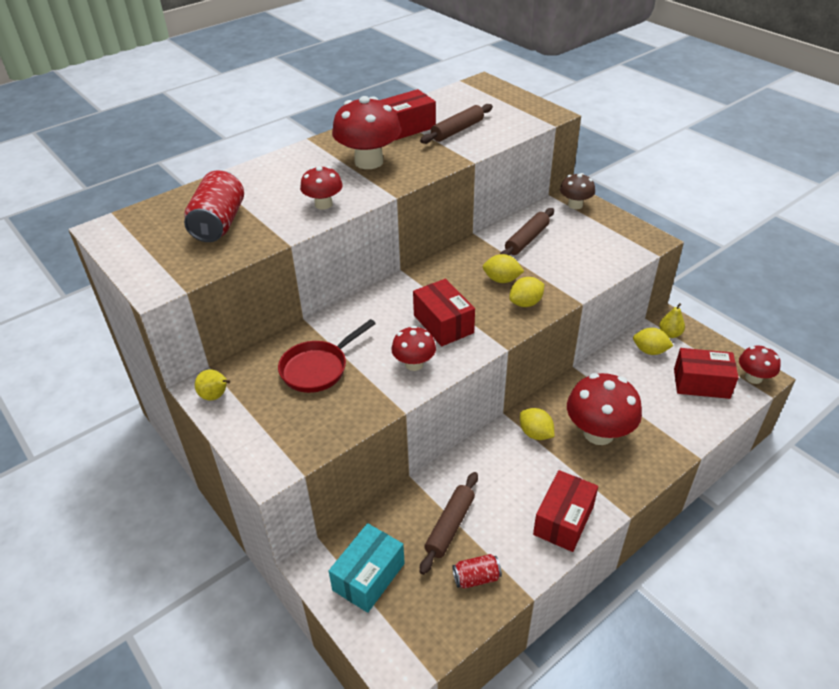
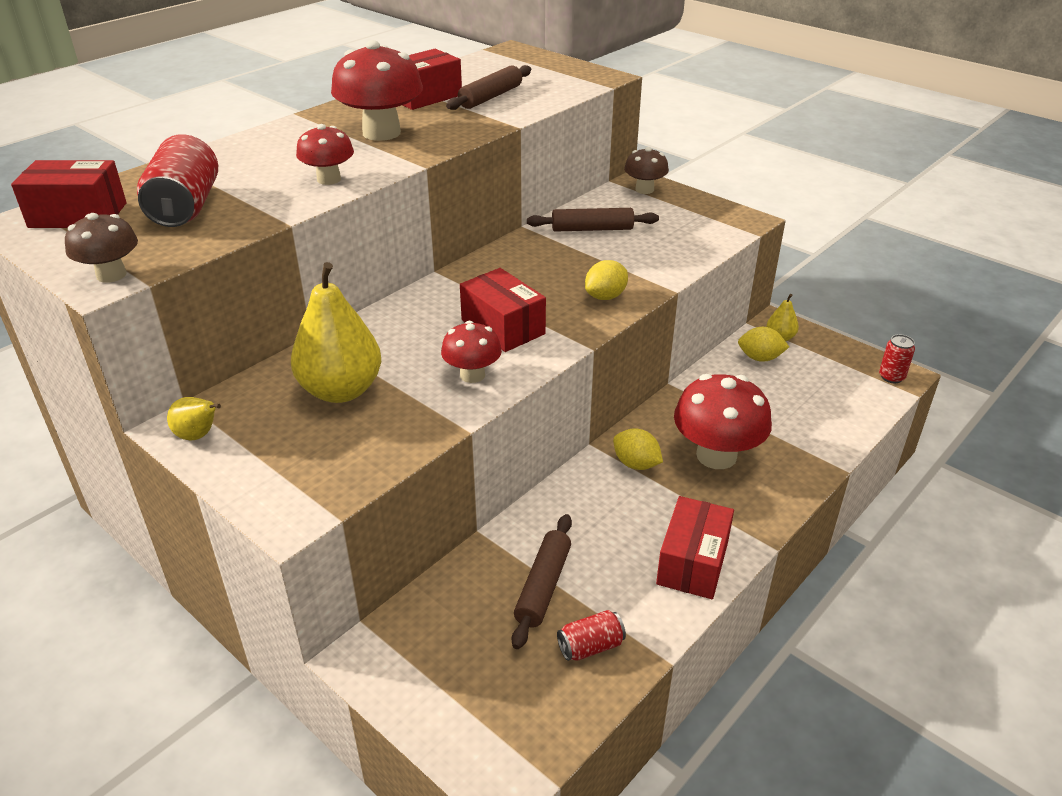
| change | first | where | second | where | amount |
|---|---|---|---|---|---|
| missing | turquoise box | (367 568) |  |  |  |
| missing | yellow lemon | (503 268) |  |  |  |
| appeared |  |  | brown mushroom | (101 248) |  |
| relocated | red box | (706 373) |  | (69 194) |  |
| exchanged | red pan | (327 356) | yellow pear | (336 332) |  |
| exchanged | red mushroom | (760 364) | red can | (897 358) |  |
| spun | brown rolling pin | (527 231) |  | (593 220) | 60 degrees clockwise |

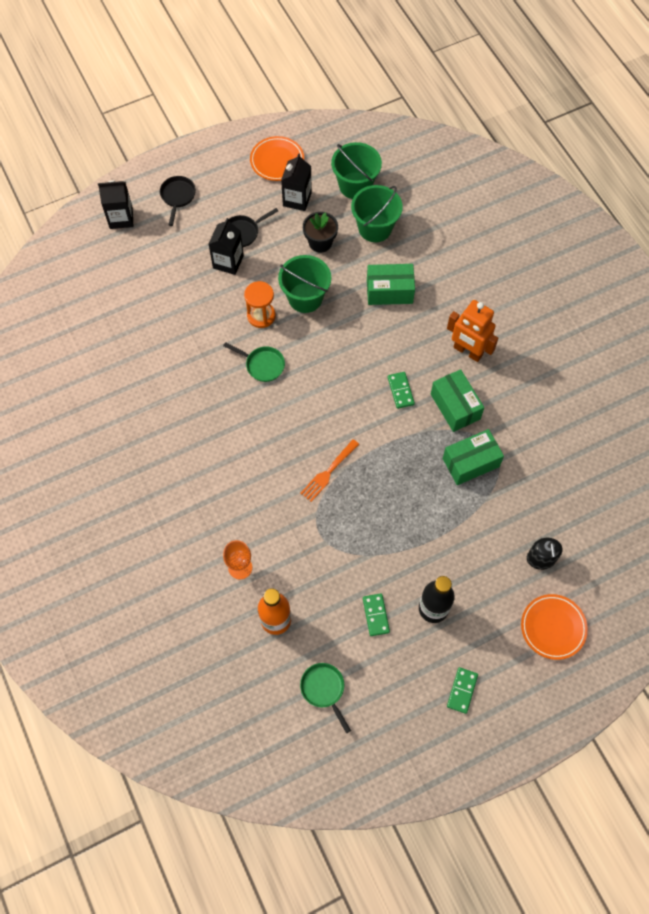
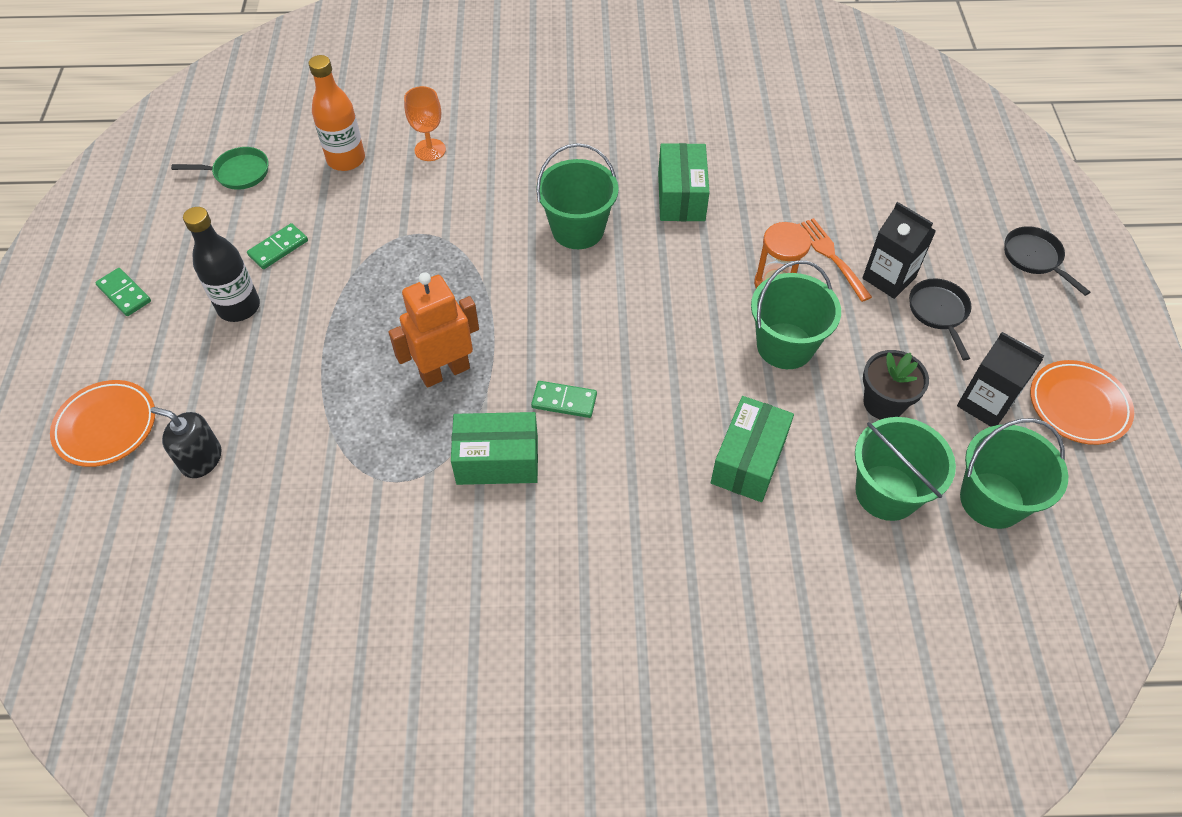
| change | first | where | second | where | amount |
|---|---|---|---|---|---|
| missing | black carton | (115 204) |  |  |  |
| missing | green pan | (254 362) |  |  |  |
| appeared |  |  | green bucket | (577 196) |  |
| relocated | orange fork | (329 470) |  | (835 260) |  |
| relocated | green box | (473 457) |  | (684 182) |  |
| relocated | orange robot | (472 331) |  | (434 330) |  |
| spun | black pan | (178 201) |  | (1047 261) | 150 degrees counterclockwise |
| spun | green domino | (376 615) |  | (277 246) | 60 degrees counterclockwise |

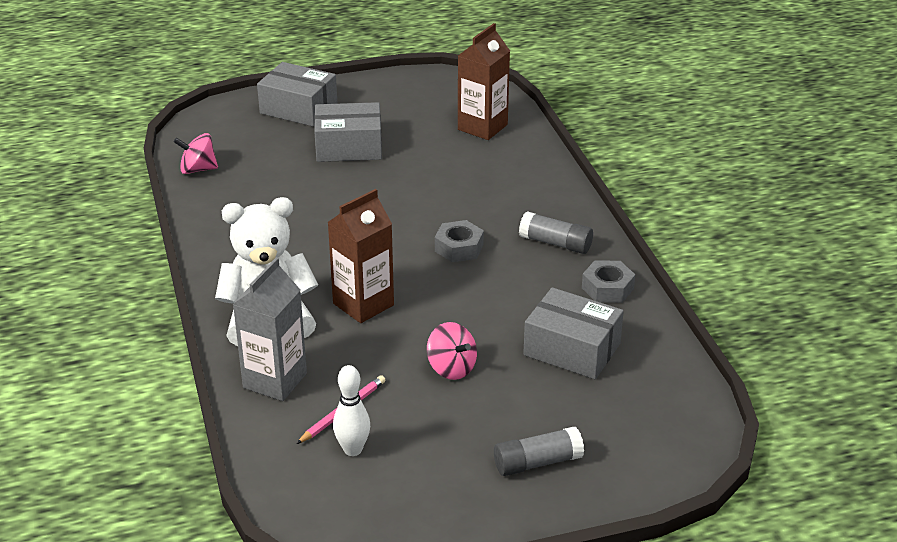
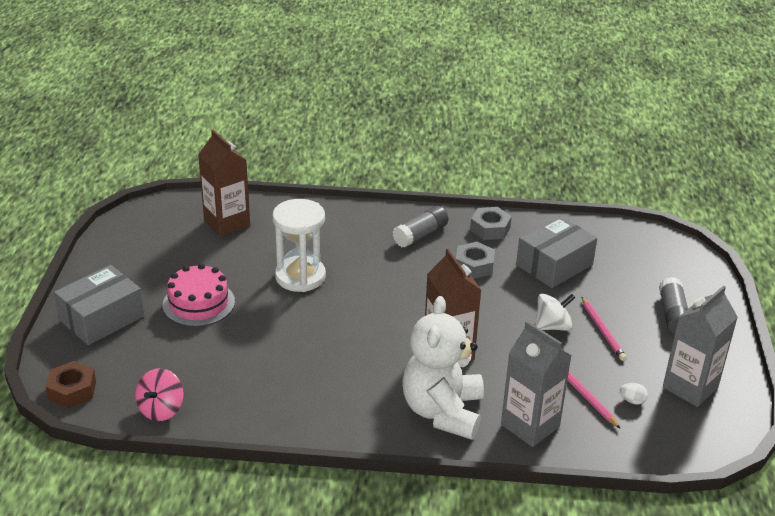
| change | first | where | second | where | amount |
|---|---|---|---|---|---|
| appeared |  |  | brown nut | (71 384) |  |
| appeared |  |  | white hourglass | (299 245) |  |
| appeared |  |  | pink pencil | (604 328) |  |
| appeared |  |  | grey carton | (700 346) |  |
| relocated | grey nut | (459 241) |  | (475 260) |  |
| exchanged | grey box | (348 132) | pink cake | (199 295) |  |
| exchanged | white bowling pin | (351 410) | white egg | (634 394) |  |
| colour | pink spinning top | (452 351) | white spinning top | (555 312) |  |

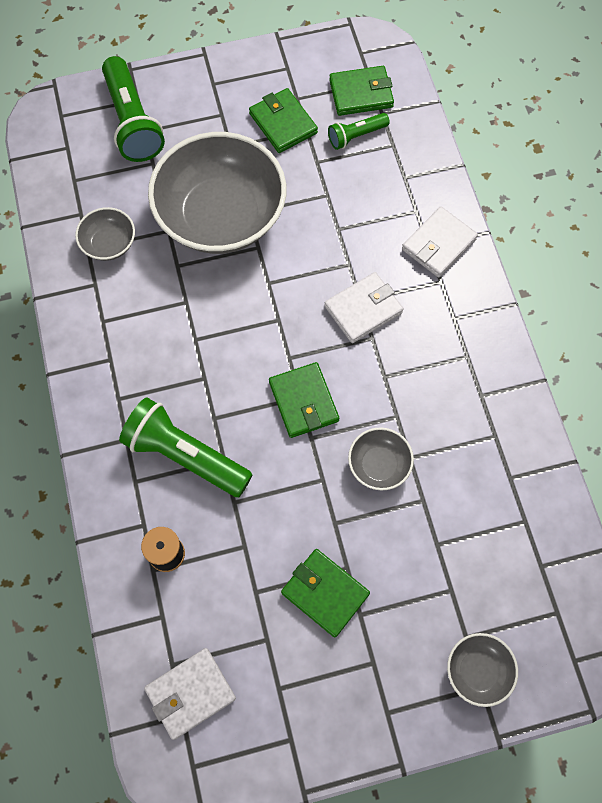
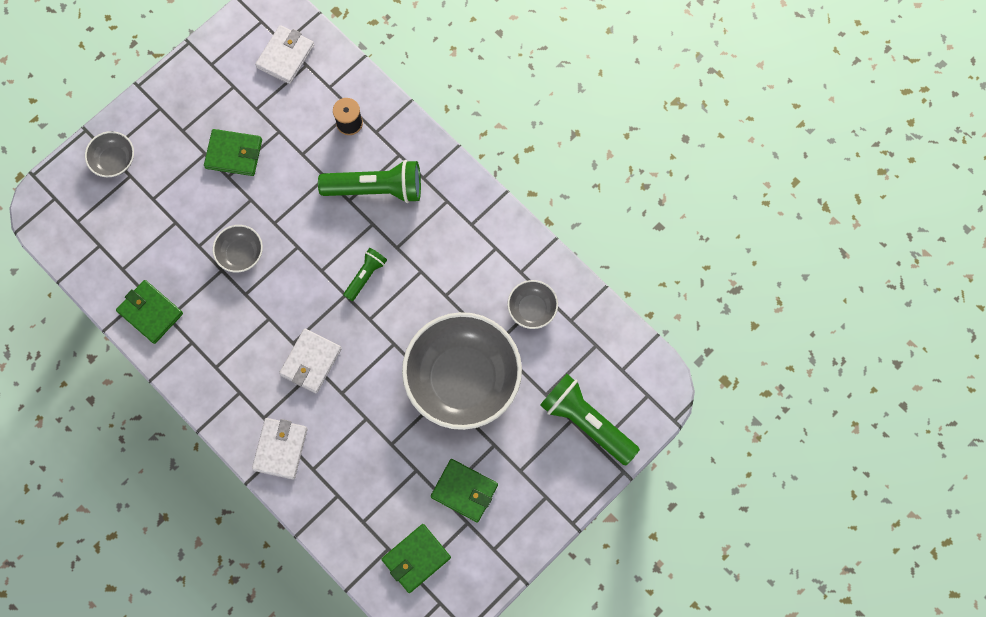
| change | first | where | second | where | amount |
|---|---|---|---|---|---|
| relocated | green wallet | (304 400) |  | (149 312) |  |
| relocated | green flashlight | (359 131) |  | (365 274) |  |

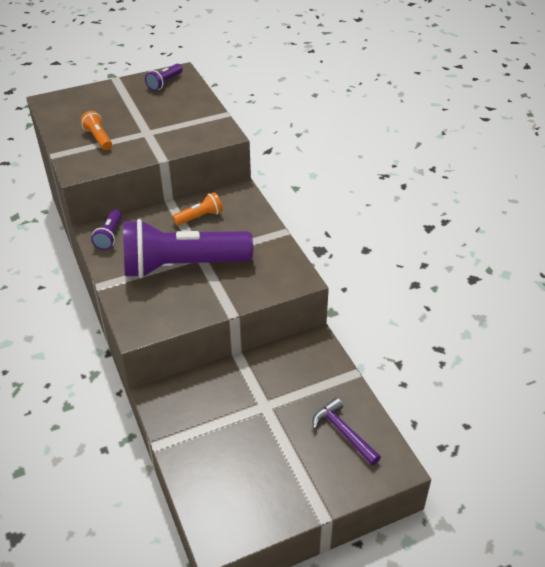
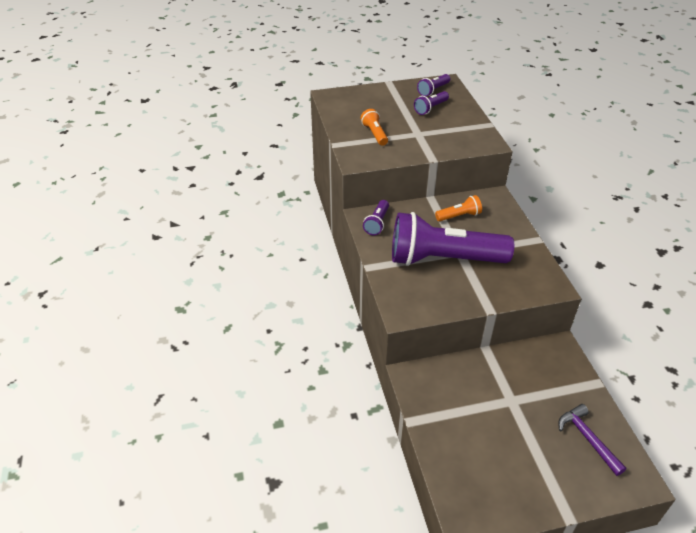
| change | first | where | second | where | amount |
|---|---|---|---|---|---|
| appeared |  |  | purple flashlight | (431 103) |  |

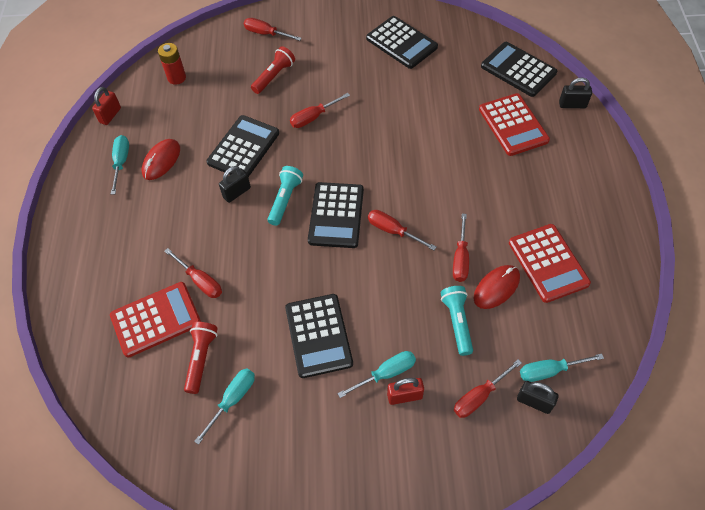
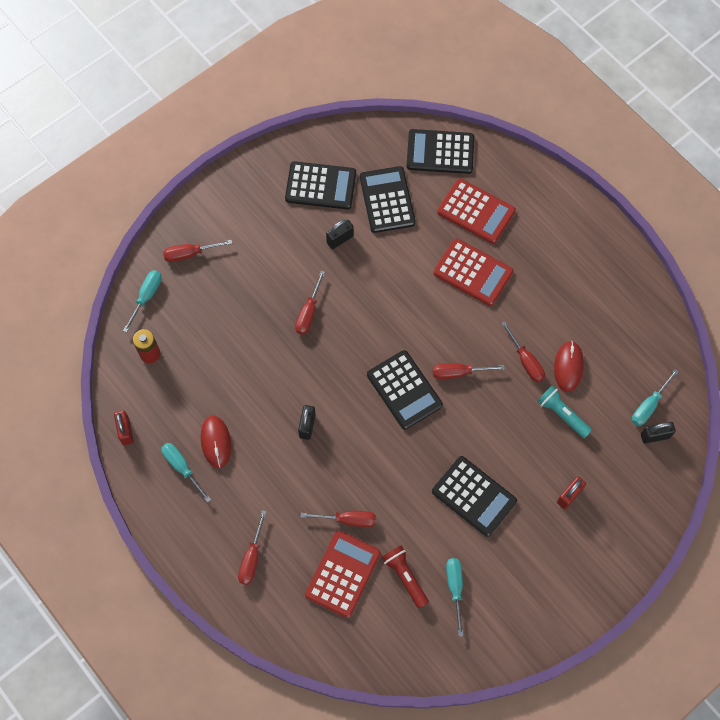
| change | first | where | second | where | amount |
|---|---|---|---|---|---|
| missing | red flashlight | (273 70) |  |  |  |
| missing | turquoise flashlight | (285 196) |  |  |  |
| relocated | black calculator | (242 146) |  | (388 199) |  |
| relocated | turquoise screwdriver | (376 374) |  | (142 301) |  |
| relocated | red screwdriver | (488 388) |  | (252 547) |  |
| relocated | red calculator | (550 263) |  | (473 272) |  |
| relocated | black padlock | (575 93) |  | (340 234) |  |

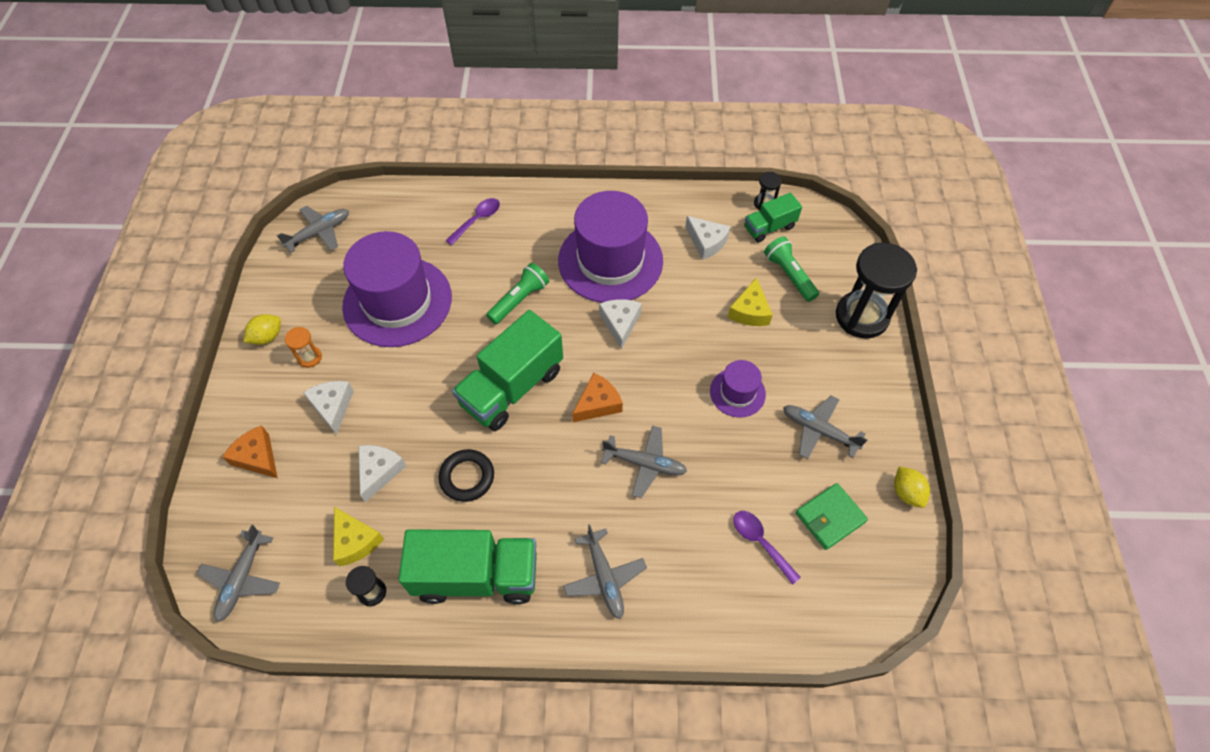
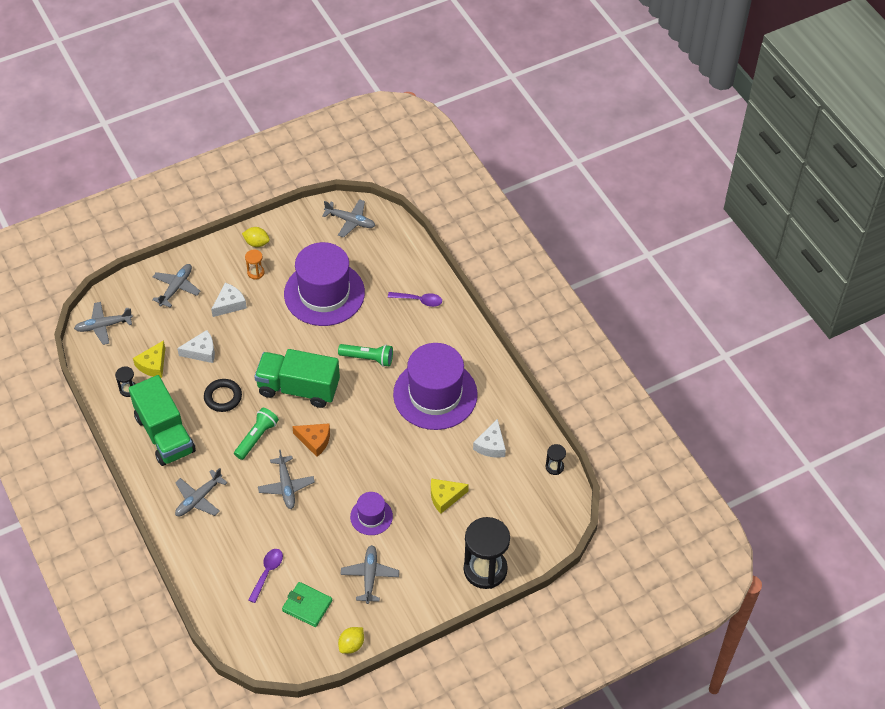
| change | first | where | second | where | amount |
|---|---|---|---|---|---|
| missing | white cheese | (620 324) |  |  |  |
| missing | green truck | (773 218) |  |  |  |
| relocated | green flashlight | (791 269) |  | (256 434) |  |
| exchanged | orange cheese | (250 451) | grey plane | (176 285) |  |

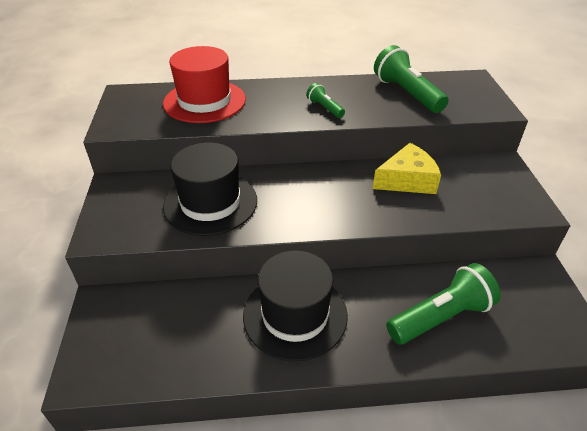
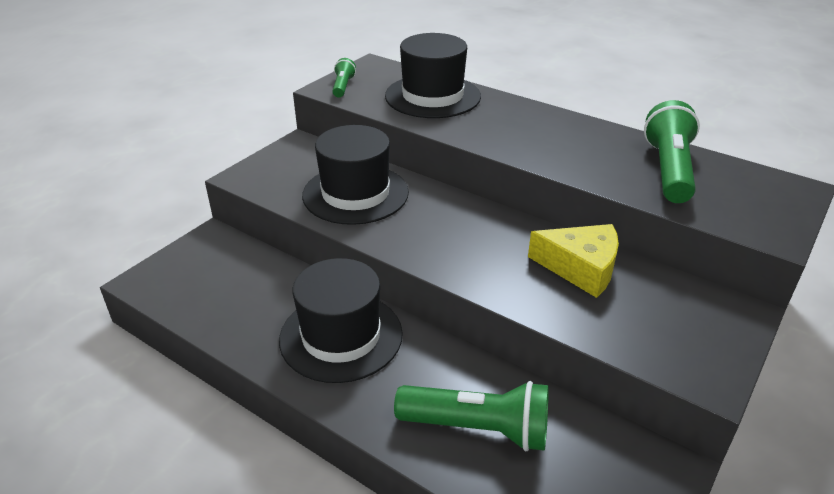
| change | first | where | second | where | amount |
|---|---|---|---|---|---|
| relocated | green flashlight | (325 100) |  | (344 77) |  |
| colour | red hat | (204 84) | black hat | (433 75) |  |

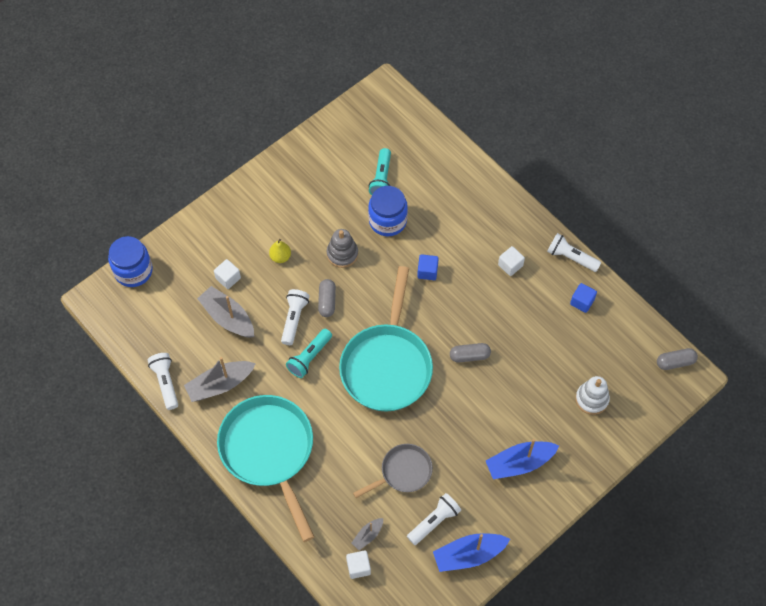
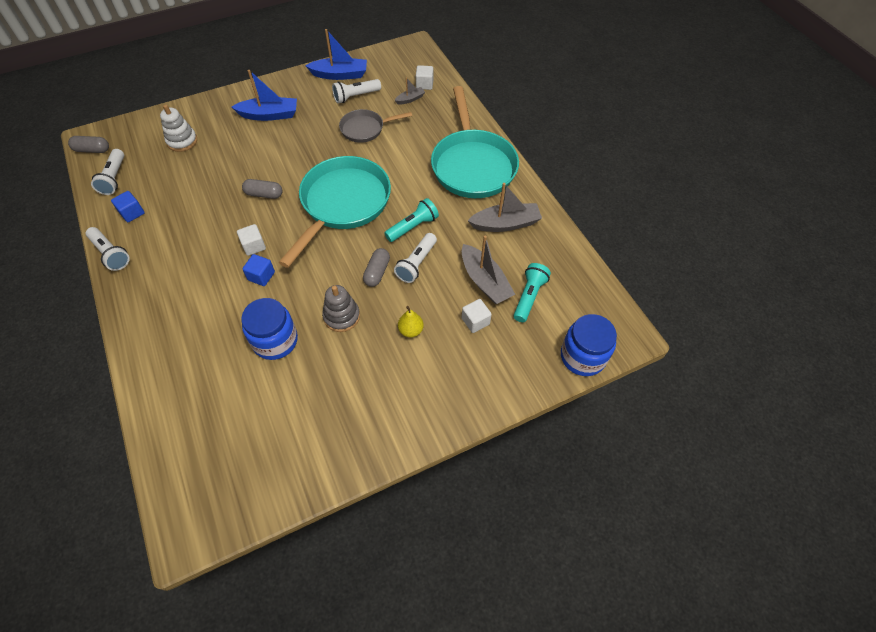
| change | first | where | second | where | amount |
|---|---|---|---|---|---|
| relocated | white flashlight | (163 381) |  | (107 172) |  |
| relocated | turquoise flashlight | (380 171) |  | (532 292) |  |
| relocated | white cube | (511 261) |  | (251 240) |  |

